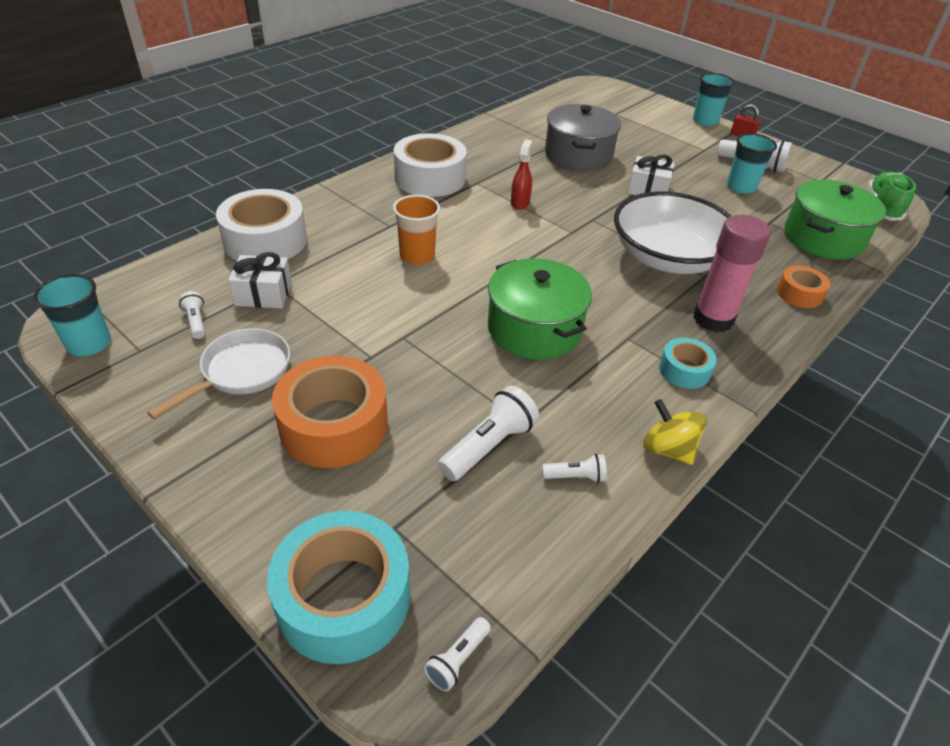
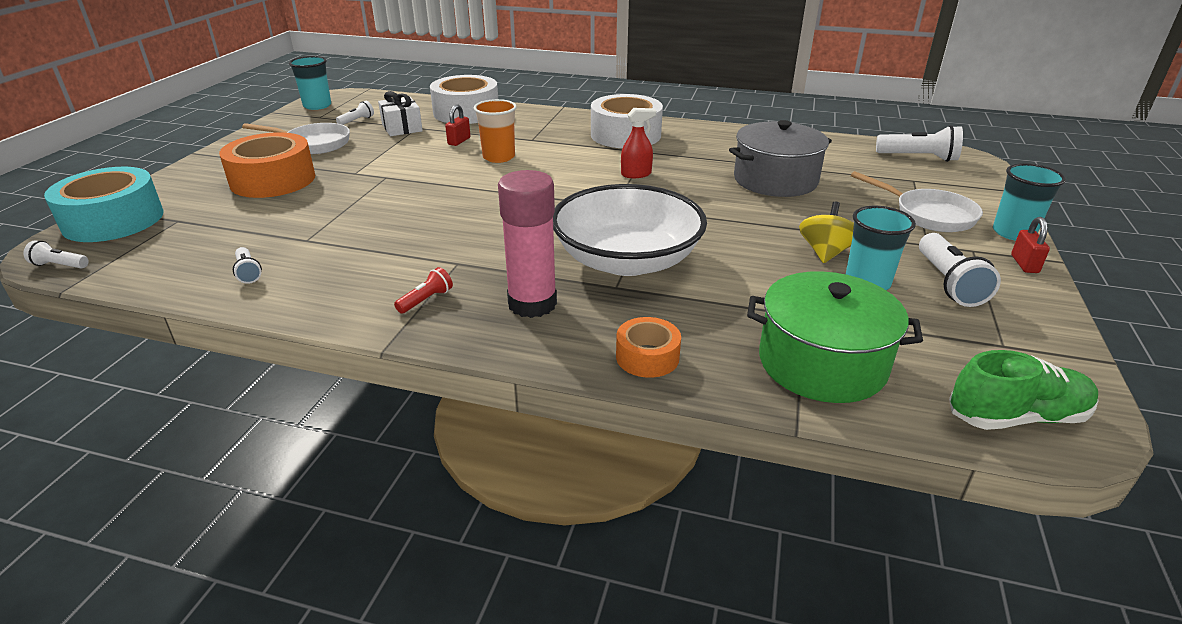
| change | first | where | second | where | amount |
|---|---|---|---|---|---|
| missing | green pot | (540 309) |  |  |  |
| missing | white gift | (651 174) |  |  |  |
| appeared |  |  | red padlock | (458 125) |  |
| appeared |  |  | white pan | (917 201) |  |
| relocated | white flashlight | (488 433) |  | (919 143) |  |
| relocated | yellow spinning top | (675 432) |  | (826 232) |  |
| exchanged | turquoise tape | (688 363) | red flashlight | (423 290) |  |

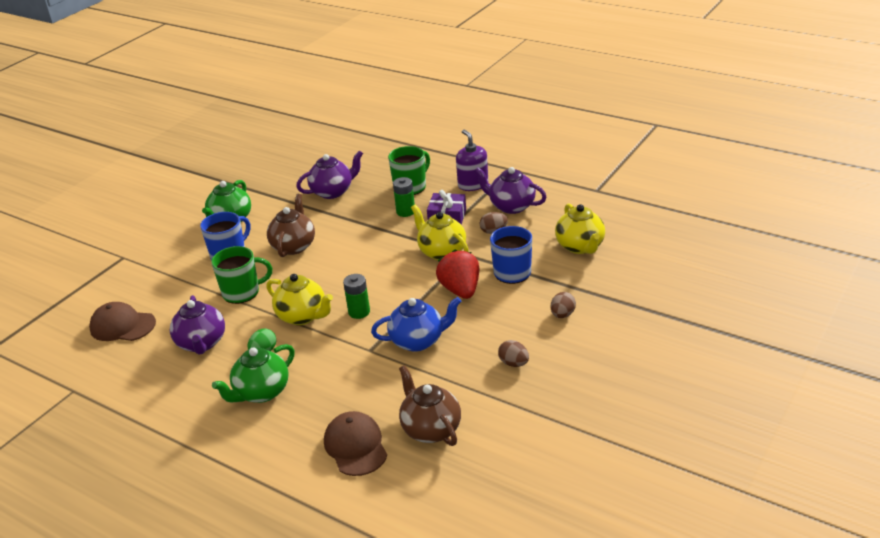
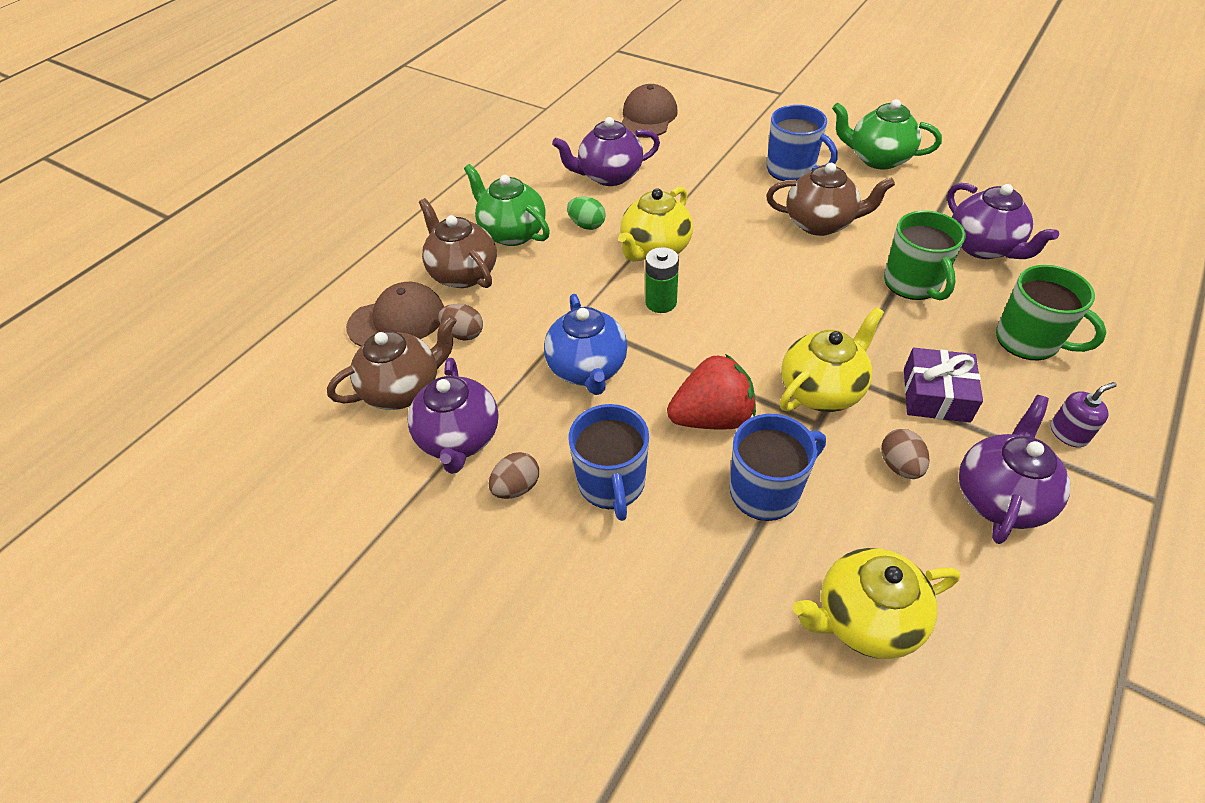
| change | first | where | second | where | amount |
|---|---|---|---|---|---|
| missing | green battery | (404 197) |  |  |  |
| appeared |  |  | purple teapot | (453 416) |  |
| appeared |  |  | brown teapot | (458 243) |  |
| appeared |  |  | blue mug | (608 462) |  |
| relocated | green mug | (241 275) |  | (924 255) |  |
| relocated | brown egg | (563 305) |  | (460 322) |  |
| size | purple soap dispenser | (472 160) |  | (1084 415) | x0.60 |

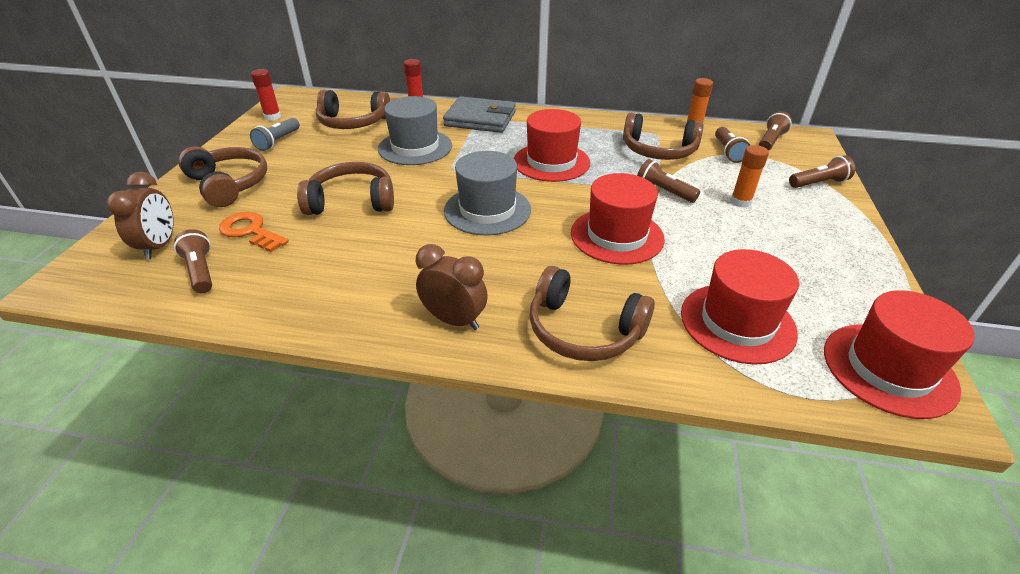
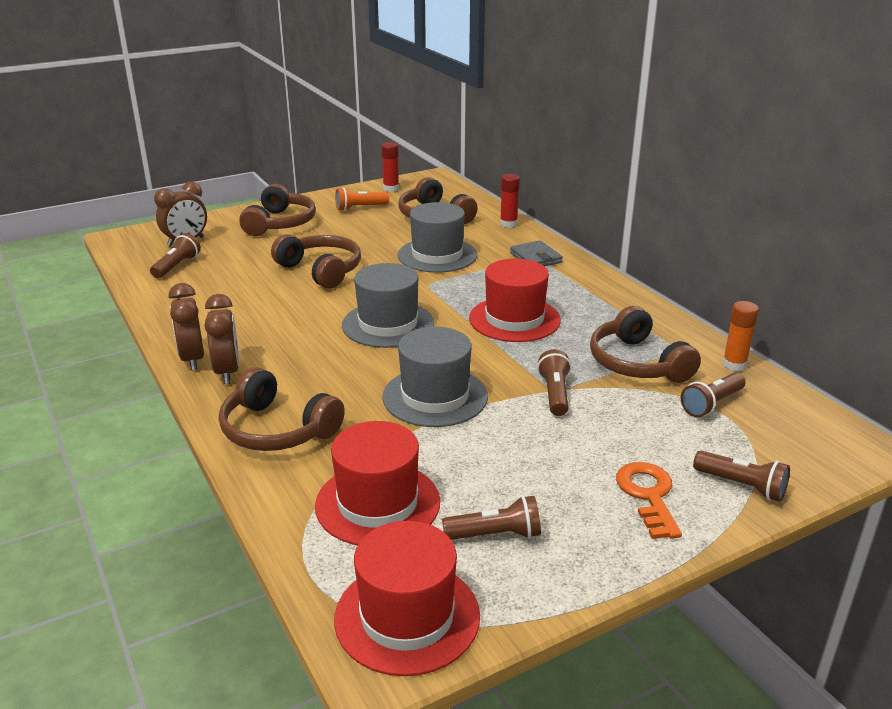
| change | first | where | second | where | amount |
|---|---|---|---|---|---|
| missing | orange glue stick | (749 176) |  |  |  |
| appeared |  |  | brown clock | (186 327) |  |
| relocated | orange key | (254 232) |  | (649 500) |  |
| relocated | brown flashlight | (775 131) |  | (491 517) |  |
| colour | grey flashlight | (275 134) | orange flashlight | (362 199) |  |
| colour | red hat | (618 219) | grey hat | (435 377) |  |
| spun | brown headphones | (592 313) |  | (282 409) | 45 degrees counterclockwise |
| size | grey wallet | (479 114) |  | (536 253) | x0.60 |

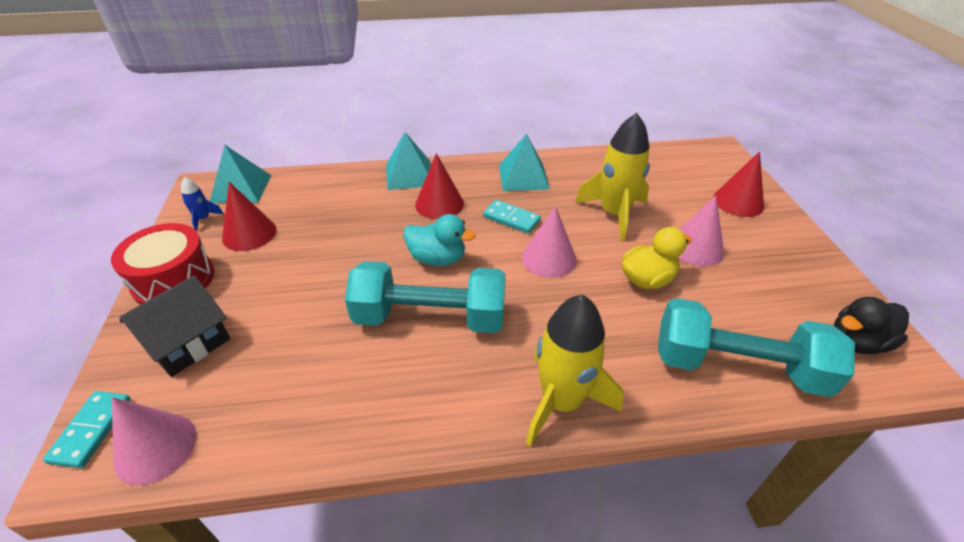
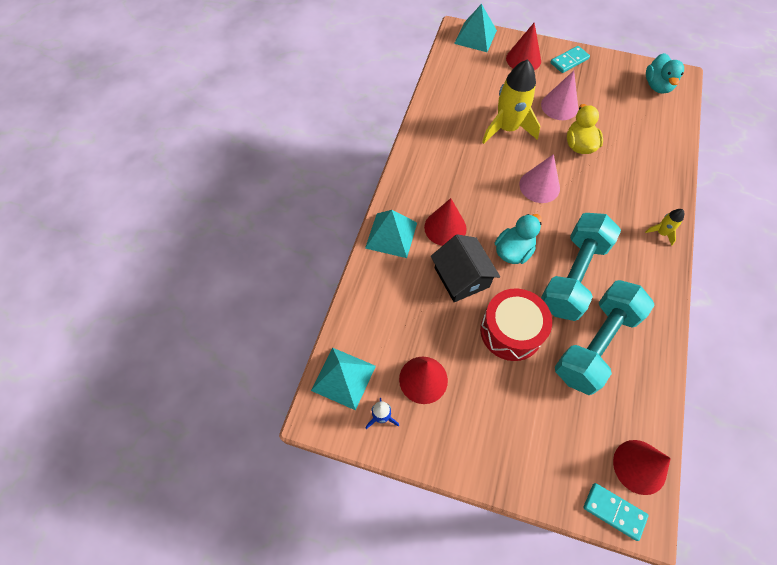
| change | first | where | second | where | amount |
|---|---|---|---|---|---|
| relocated | red drum | (162 264) |  | (516 324) |  |
| relocated | black house | (175 326) |  | (465 268) |  |
| relocated | turquoise domino | (512 217) |  | (570 59) |  |
| relocated | turquoise pyramid | (524 162) |  | (475 28) |  |
| relocated | turquoise dumbbell | (756 347) |  | (605 337) |  |
| colour | pink cone | (154 441) | red cone | (642 467) |  |
| colour | black duck | (871 325) | turquoise duck | (665 73) |  |
| size | yellow rocket | (575 370) |  | (664 227) | x0.45 |

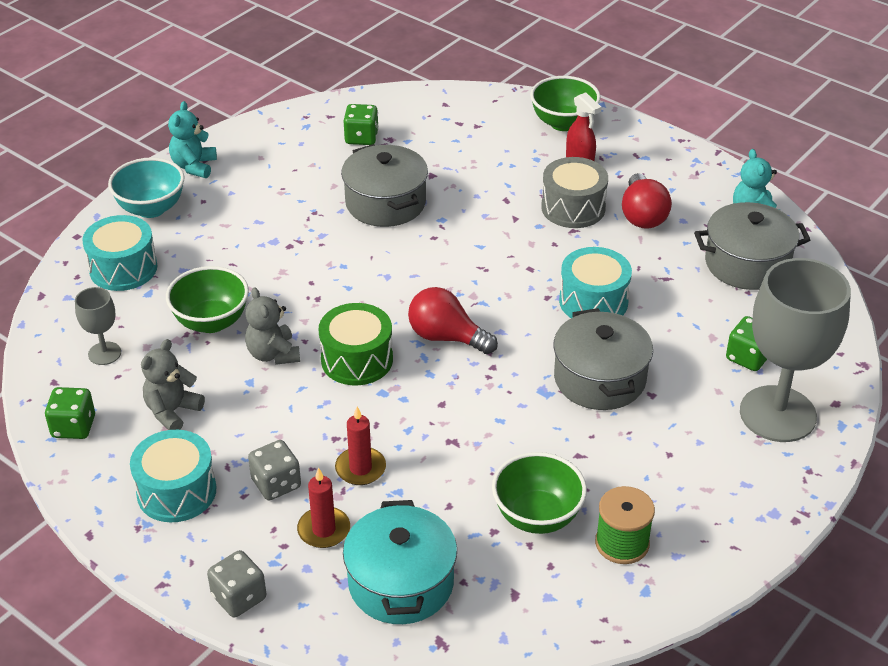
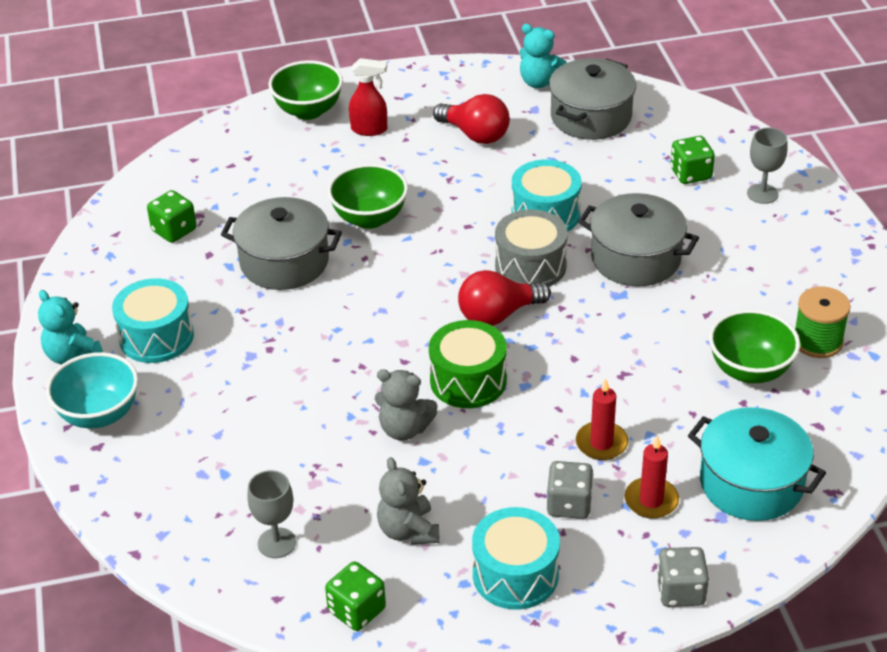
| change | first | where | second | where | amount |
|---|---|---|---|---|---|
| relocated | turquoise drum | (120 253) |  | (153 320) |  |
| relocated | green bowl | (207 299) |  | (368 196) |  |
| relocated | grey drum | (574 192) |  | (531 248) |  |
| size | grey goblet | (795 350) |  | (767 166) | x0.45 |

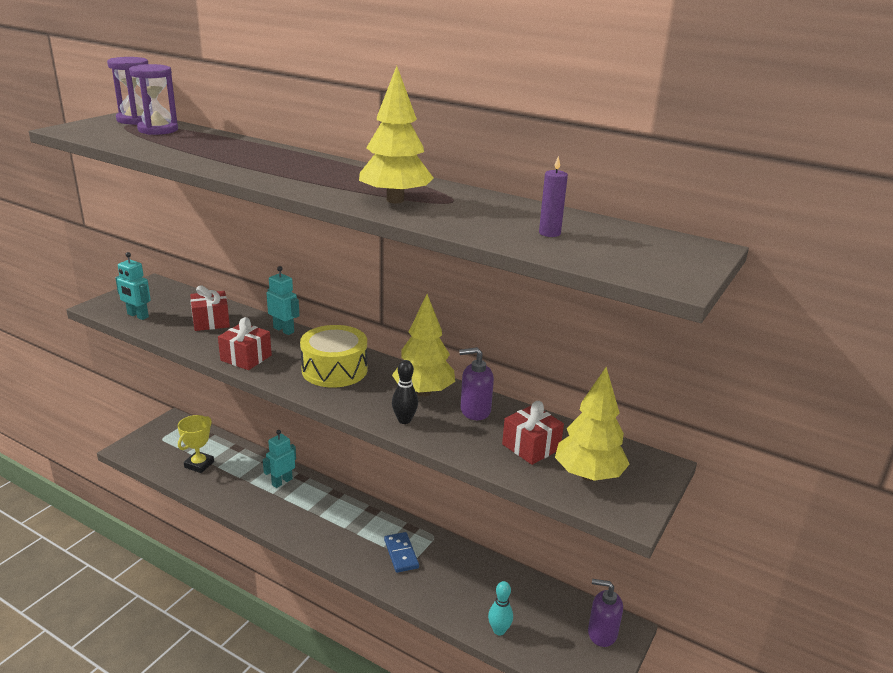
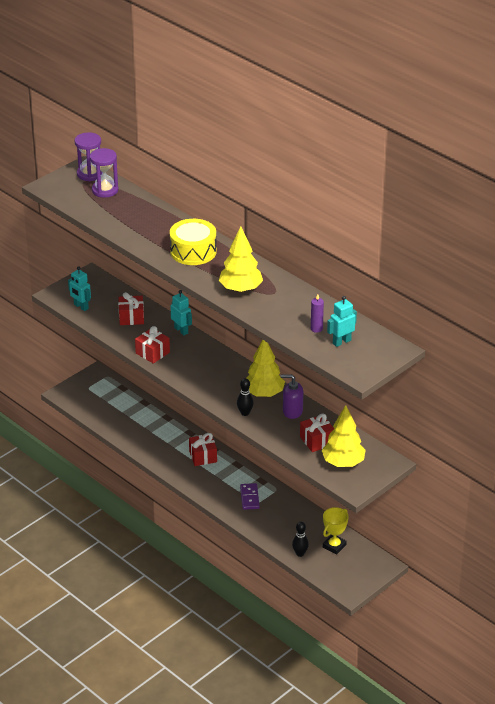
| change | first | where | second | where | amount |
|---|---|---|---|---|---|
| missing | purple soap dispenser | (605 613) |  |  |  |
| appeared |  |  | red gift | (203 449) |  |
| relocated | yellow trophy | (196 444) |  | (335 531) |  |
| relocated | turquoise robot | (279 459) |  | (342 321) |  |
| relocated | yellow drum | (333 356) |  | (193 242) |  |
| colour | blue domino | (401 552) | purple domino | (250 496) |  |
| colour | turquoise bowling pin | (500 608) | black bowling pin | (300 539) |  |

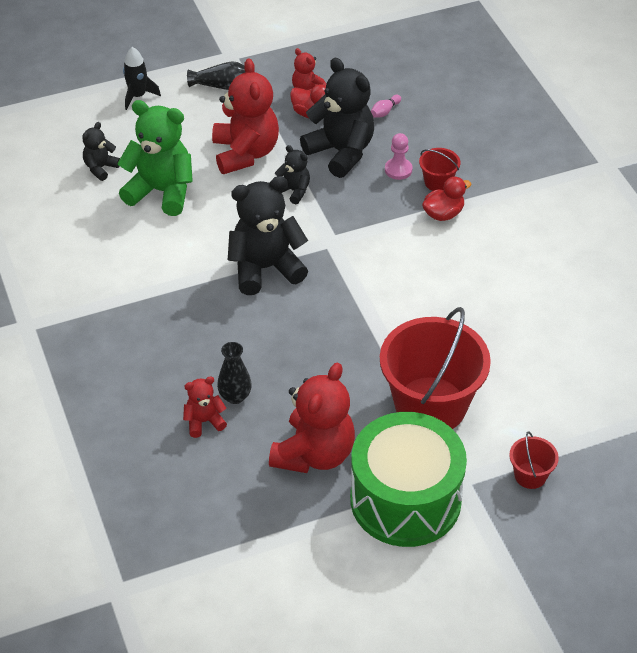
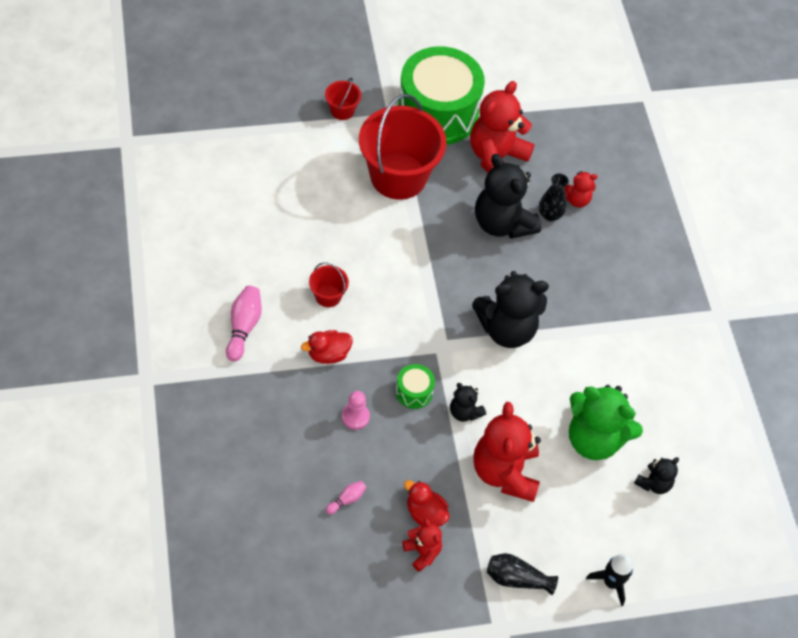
| change | first | where | second | where | amount |
|---|---|---|---|---|---|
| appeared |  |  | pink bowling pin | (244 324) |  |
| appeared |  |  | green drum | (415 386) |  |
| relocated | black teddy bear | (337 118) |  | (508 196) |  |
| relocated | red bucket | (440 169) |  | (329 284) |  |

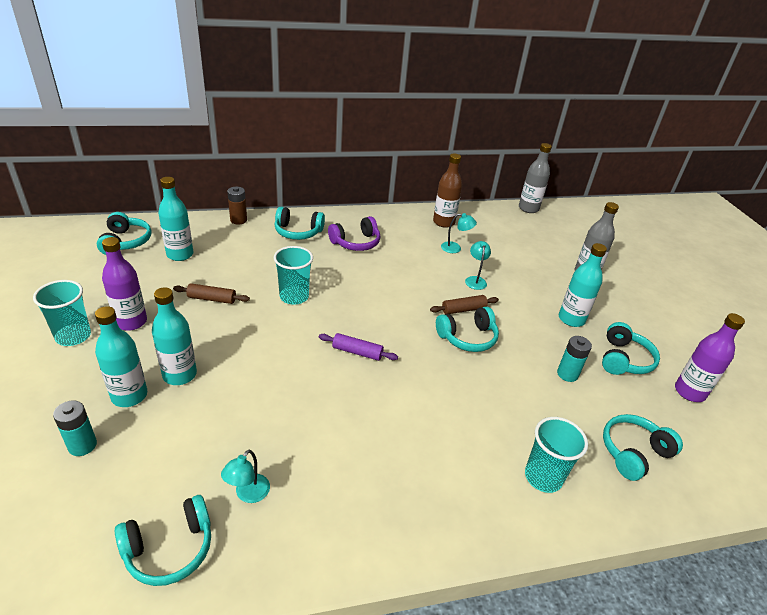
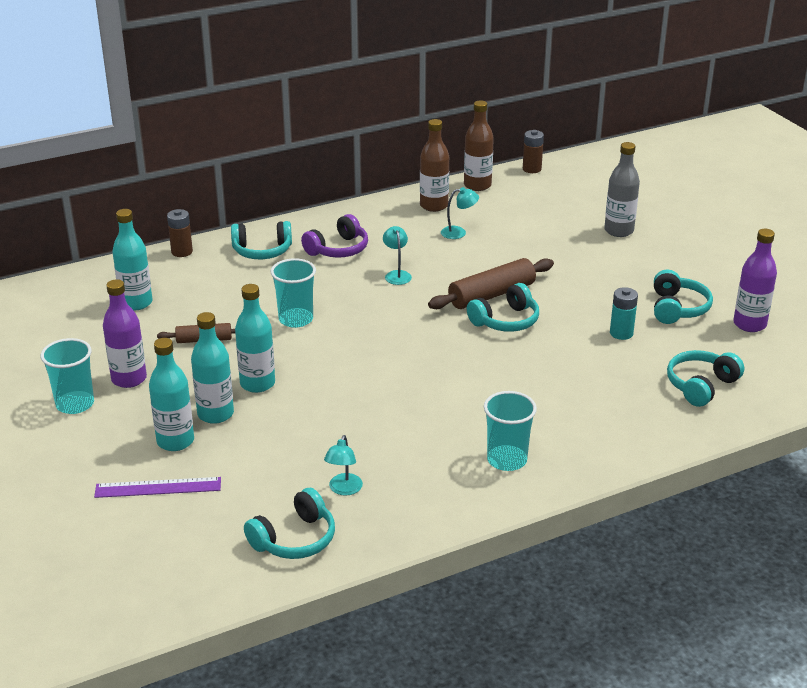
| change | first | where | second | where | amount |
|---|---|---|---|---|---|
| missing | turquoise headphones | (124 233) |  |  |  |
| missing | purple rolling pin | (358 347) |  |  |  |
| appeared |  |  | brown bottle | (479 145) |  |
| relocated | turquoise lamp | (478 265) |  | (397 255) |  |
| relocated | turquoise cup | (556 455) |  | (510 431) |  |
| relocated | turquoise bottle | (583 285) |  | (255 338) |  |
| exchanged | turquoise battery | (75 428) | purple ruler | (157 487) |  |
| exchanged | grey bottle | (535 178) | brown battery | (533 151) |  |
| size | brown rolling pin | (464 304) |  | (491 283) | x1.73 |

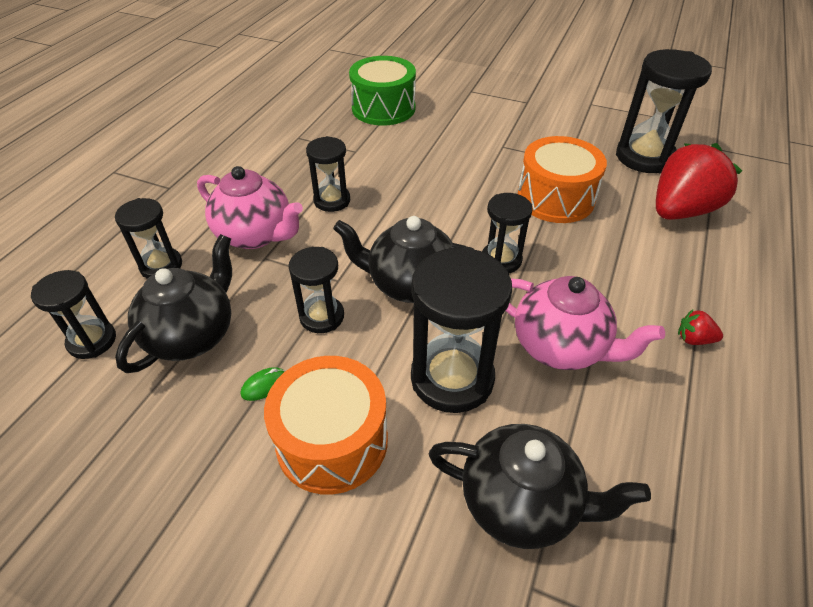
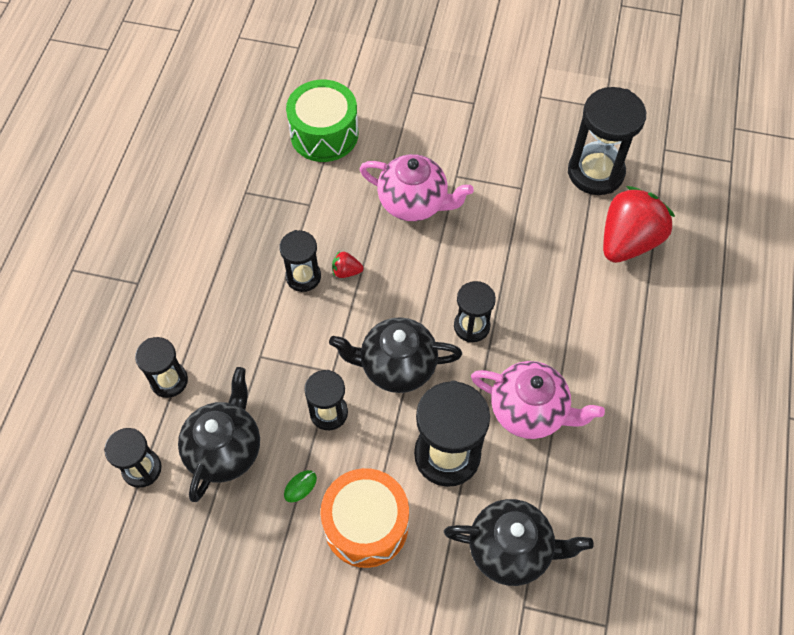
| change | first | where | second | where | amount |
|---|---|---|---|---|---|
| missing | orange drum | (562 179) |  |  |  |
| relocated | pink teapot | (250 207) |  | (417 187) |  |
| relocated | red strawberry | (700 327) |  | (347 264) |  |

